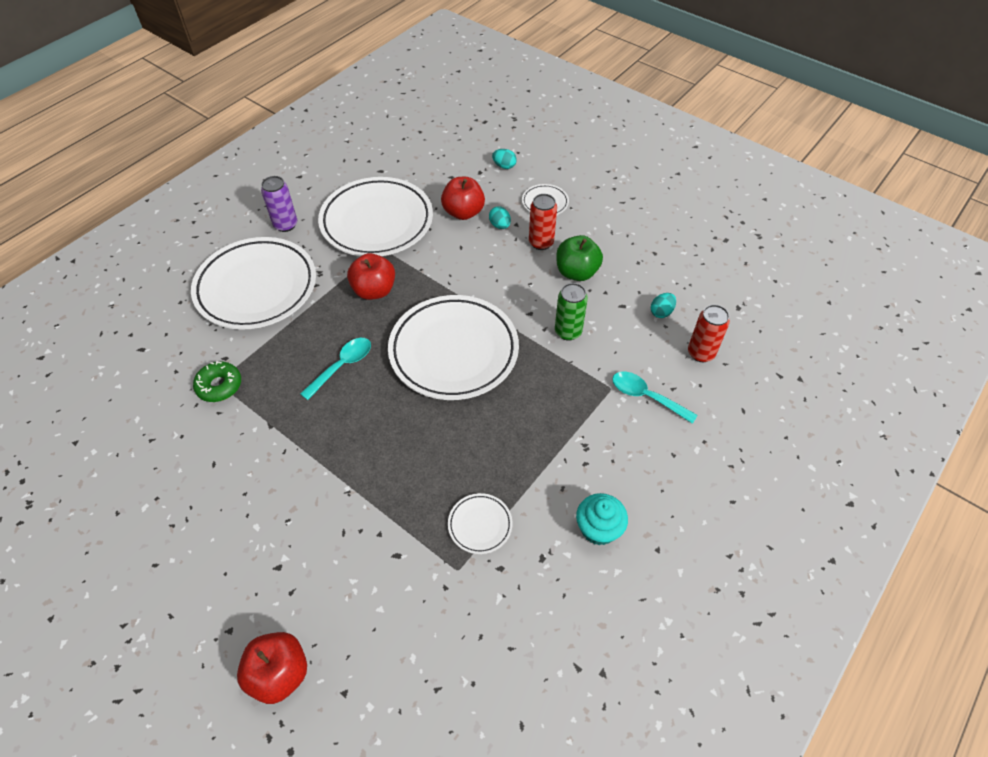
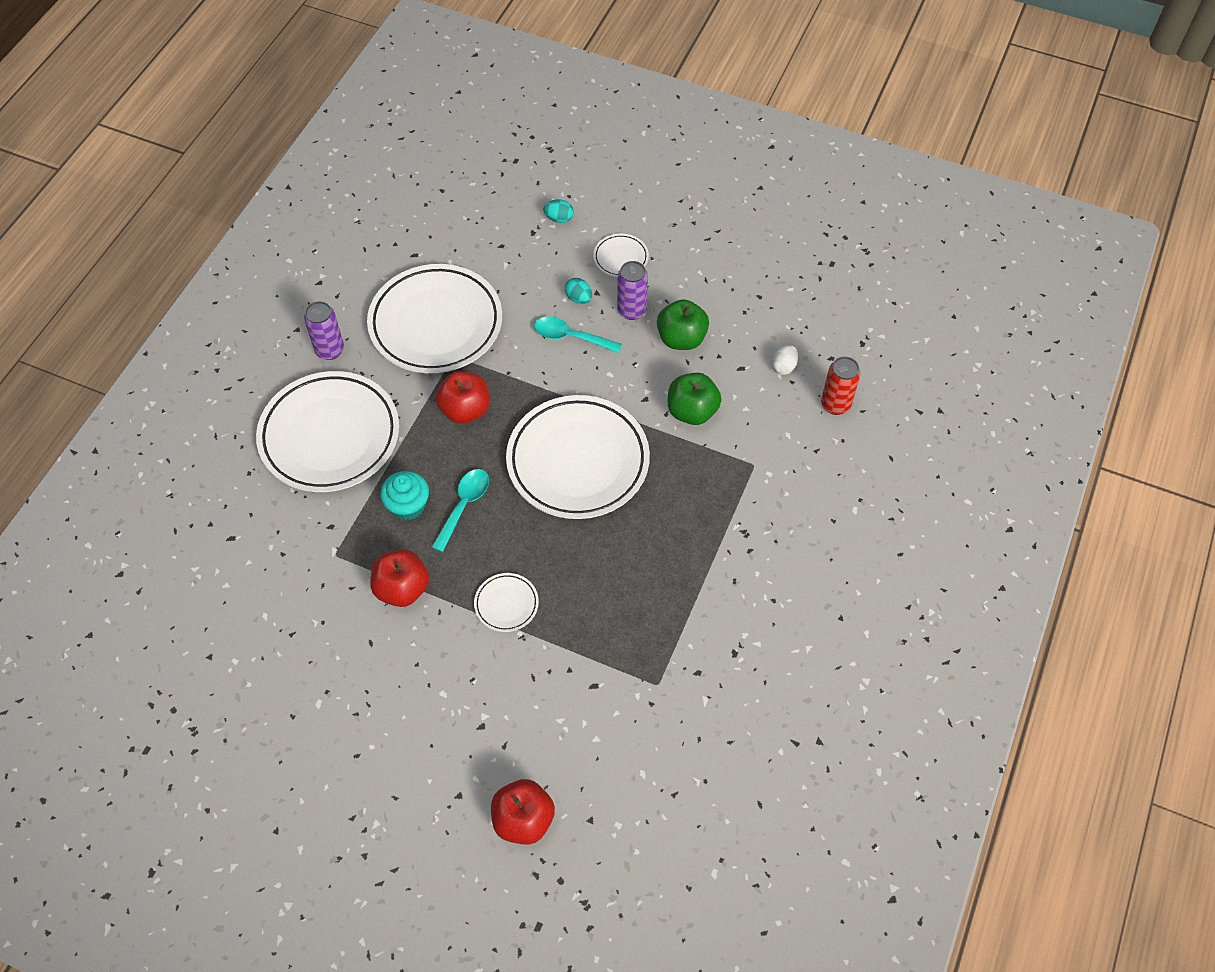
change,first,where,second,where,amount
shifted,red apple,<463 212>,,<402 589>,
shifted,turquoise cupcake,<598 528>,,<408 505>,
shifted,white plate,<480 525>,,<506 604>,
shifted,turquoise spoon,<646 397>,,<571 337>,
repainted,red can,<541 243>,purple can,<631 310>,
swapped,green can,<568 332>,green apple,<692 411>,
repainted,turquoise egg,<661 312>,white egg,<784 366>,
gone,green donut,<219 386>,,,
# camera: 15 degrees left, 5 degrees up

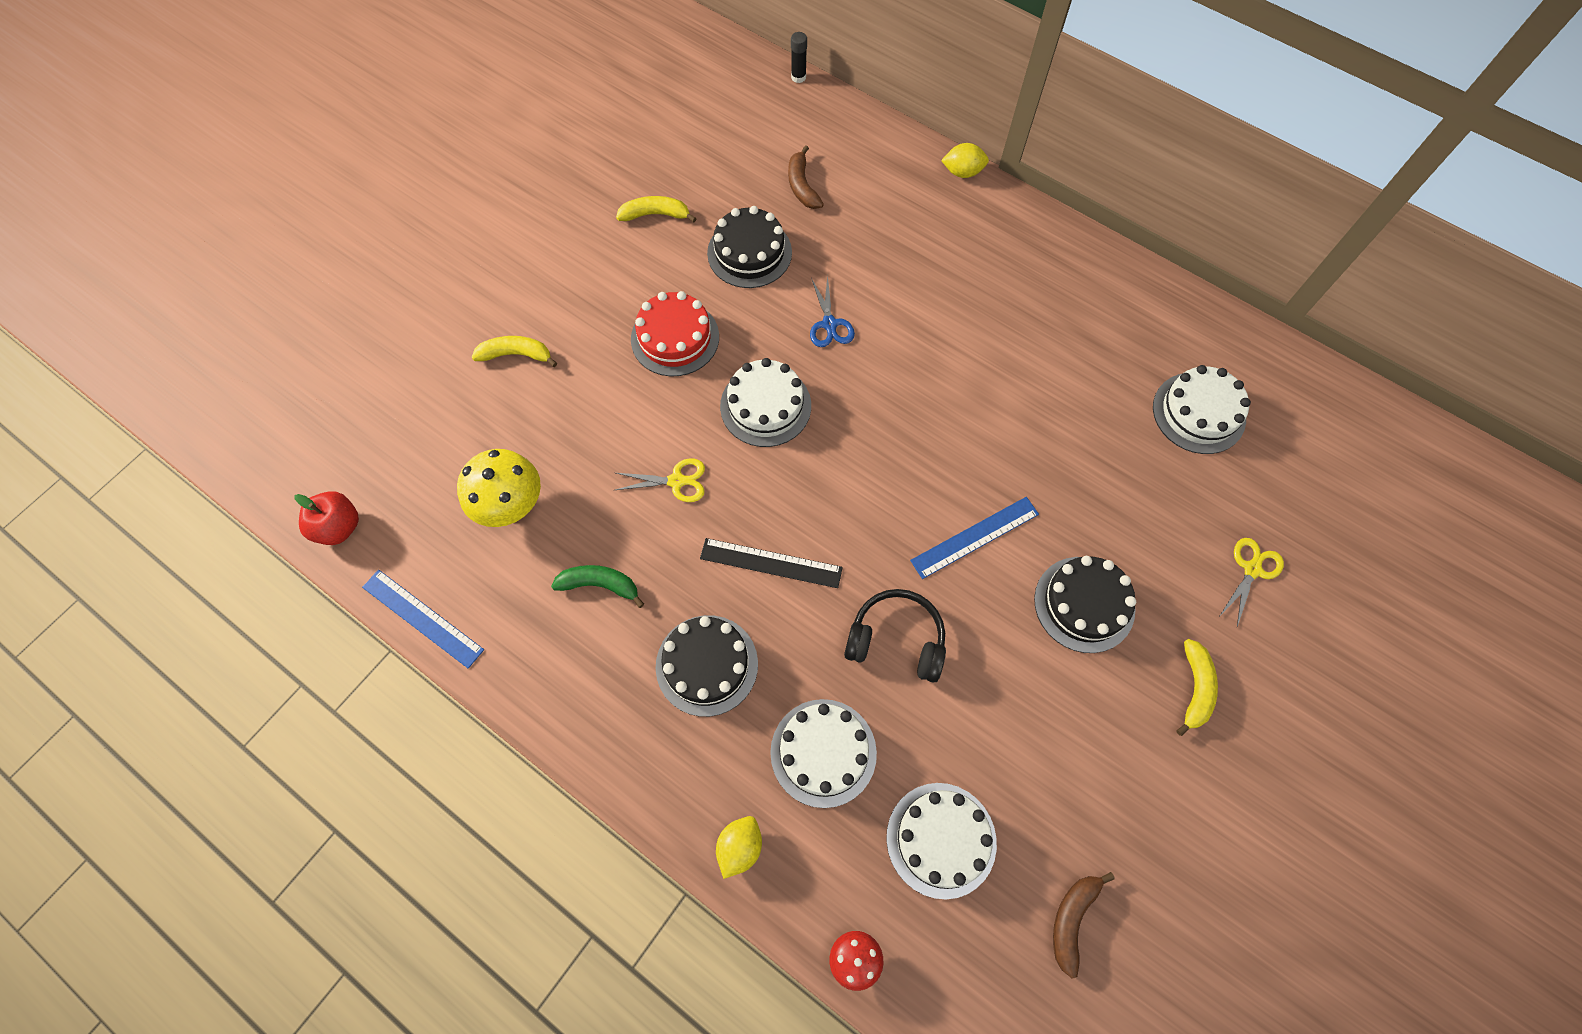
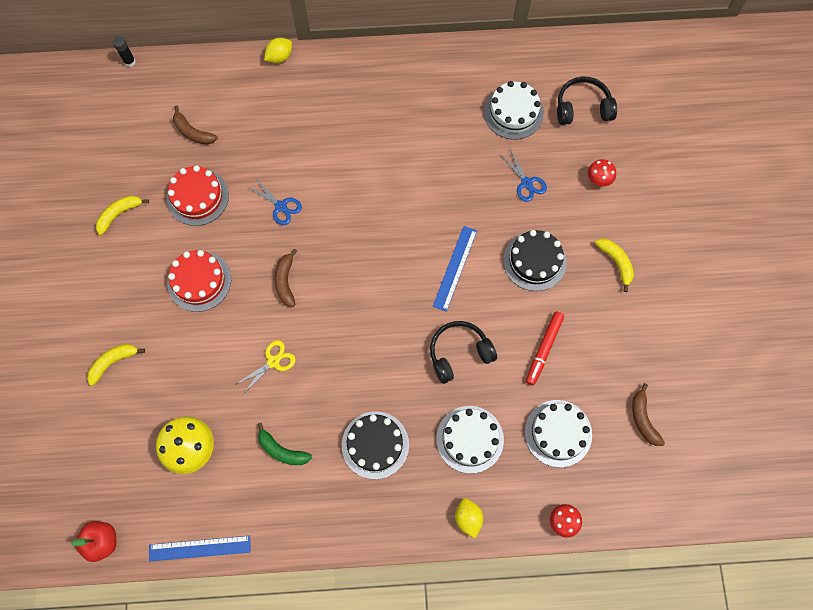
change,first,where,second,where,amount
repainted,black cake,<749 253>,red cake,<197 197>,
rotated,green banana,<600 585>,,<282 450>,120 degrees counterclockwise
swapped,white cake,<765 406>,brown banana,<285 281>,
new,,,blue scissors,<526 183>,
new,,,red marker,<543 349>,
new,,,black headphones,<583 108>,
swapped,yellow scissors,<1252 569>,red mushroom,<598 179>,
gone,black ruler,<771 563>,,,
# camera: 40 degrees left, 5 degrees up

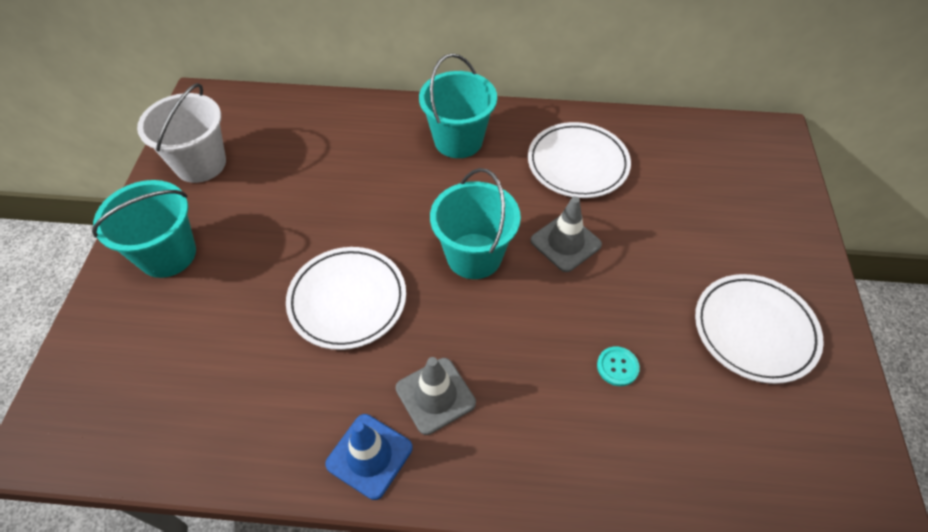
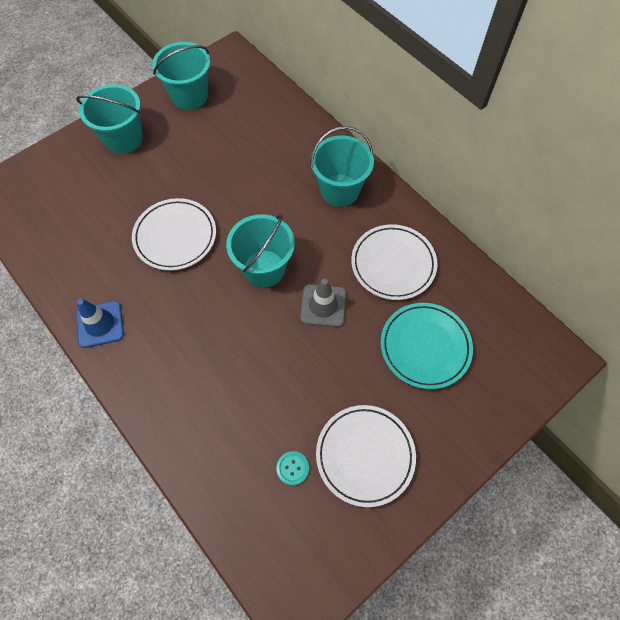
change,first,where,second,where,amount
repainted,white bucket,<200 164>,turquoise bucket,<190 96>,
shifted,turquoise button,<617 367>,,<292 468>,
new,,,turquoise plate,<425 347>,
gone,grey traffic cone,<435 395>,,,
# camera: 45 degrees right, 10 degrees up

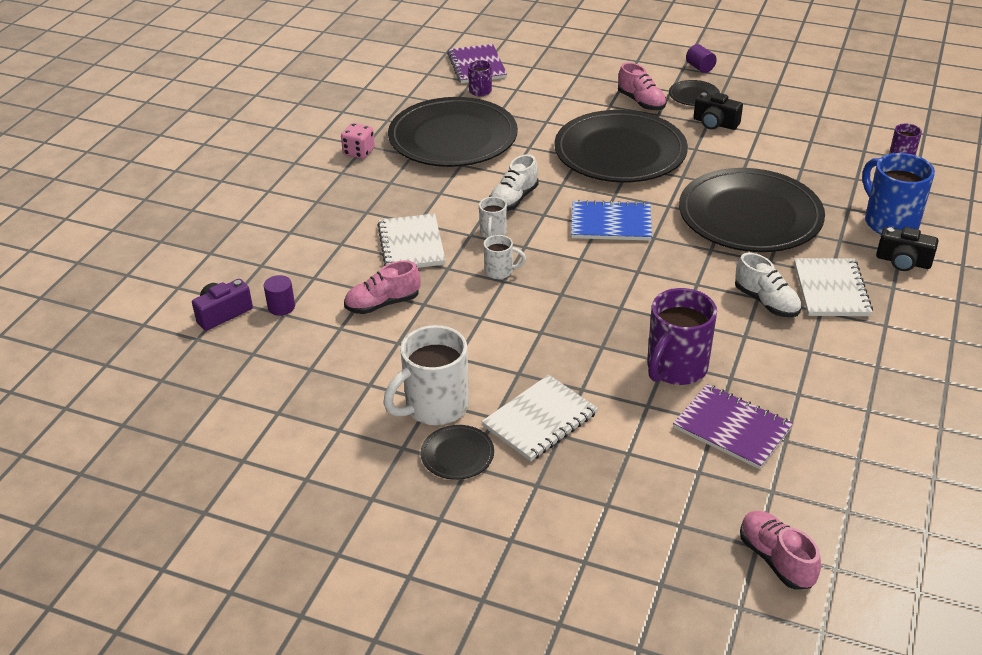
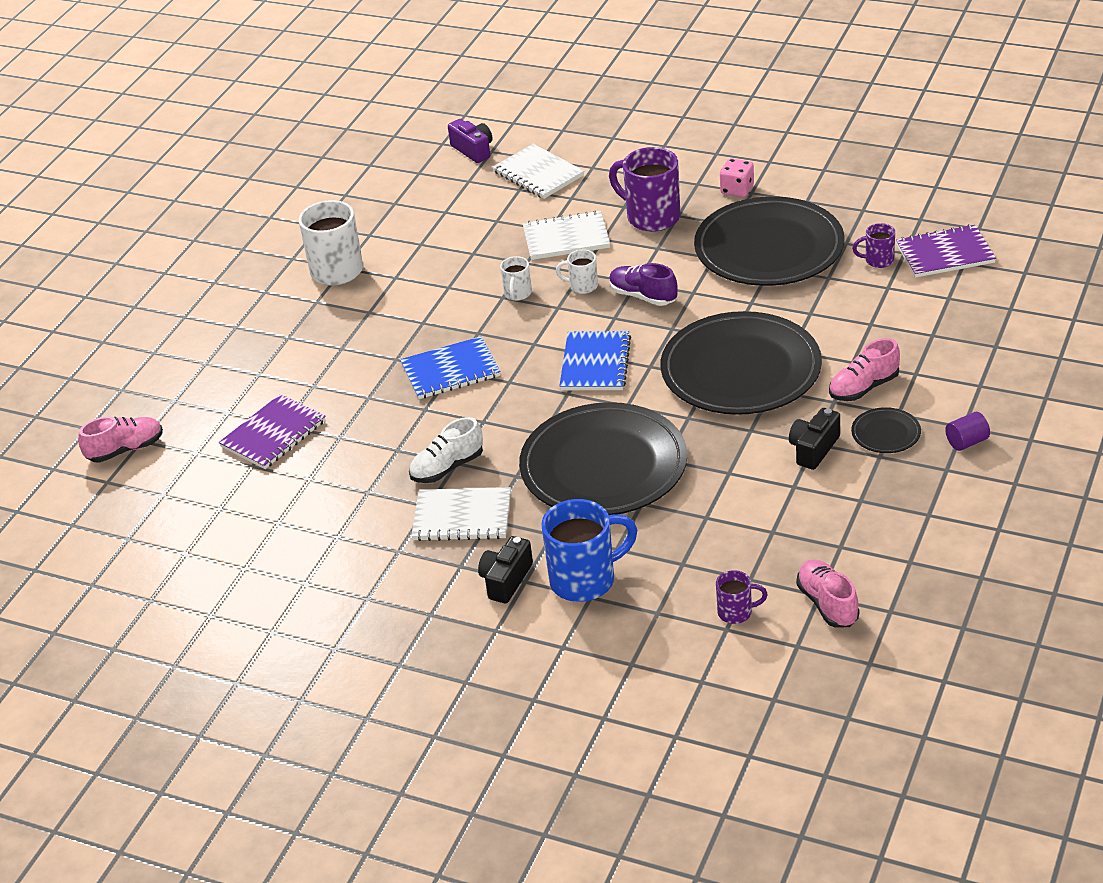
change,first,where,second,where,amount
new,,,blue notebook,<450 370>,
shifted,white notebook,<540 420>,,<538 174>,
shifted,purple mug,<675 368>,,<651 217>,
repainted,white shoe,<513 199>,purple shoe,<643 296>,
shifted,pink shoe,<383 304>,,<827 604>,
gone,purple cylinder,<281 307>,,,
gone,black plate,<457 455>,,,
# camera: 95 degrees right, 0 degrees up

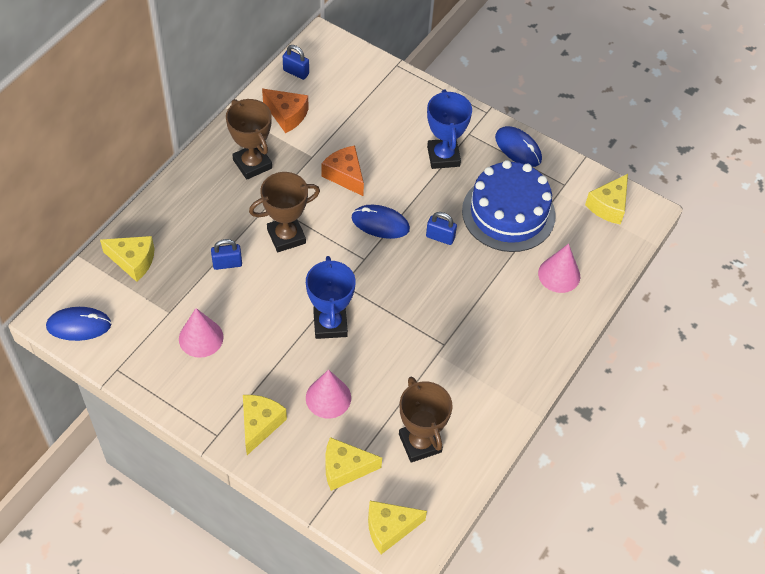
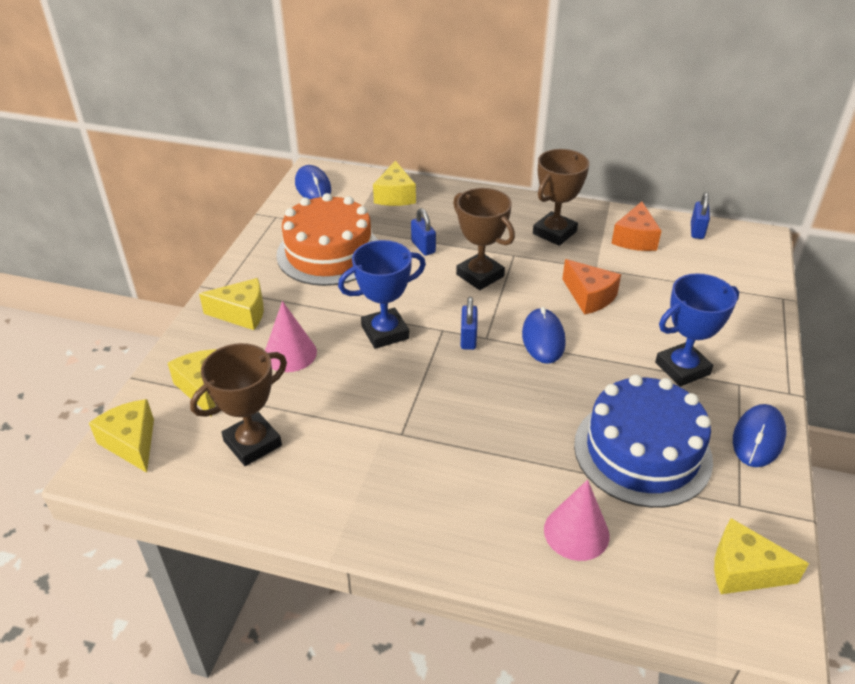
change,first,where,second,where,amount
swapped,pink cone,<201 338>,orange cake,<329 253>,
shifted,blue padlock,<440 237>,,<468 338>,
rotated,orange cheese,<345 175>,,<589 296>,105 degrees clockwise
# camera: 75 degrees right, 15 degrees down

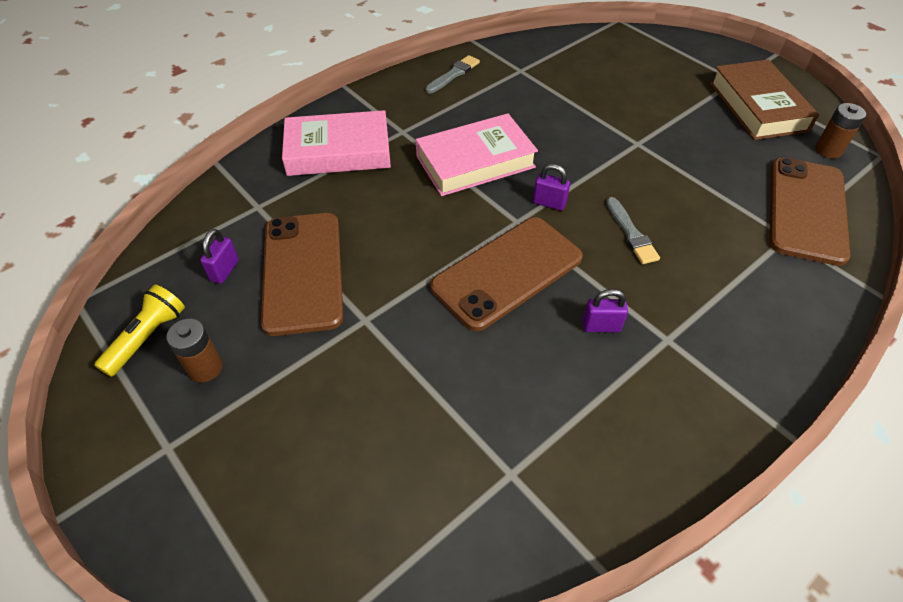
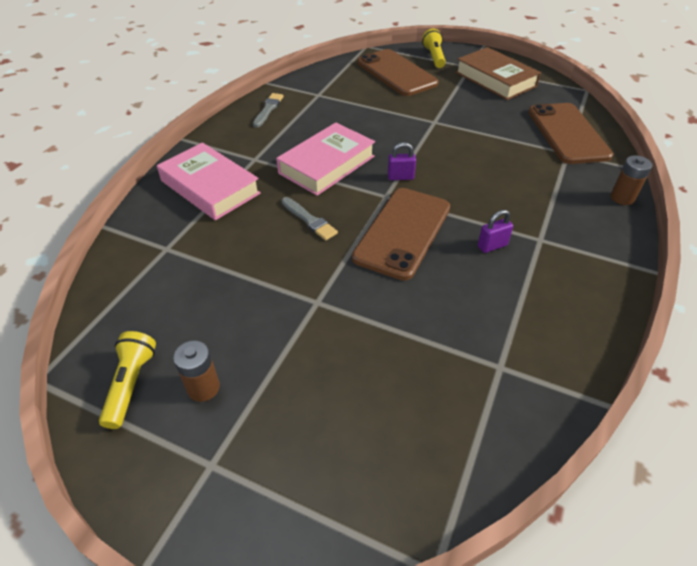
change,first,where,second,where,amount
rotated,pink book,<338 151>,,<210 187>,75 degrees clockwise
shifted,grey brush,<631 233>,,<309 220>,
shifted,brown phone,<302 272>,,<396 73>,
new,,,yellow flashlight,<434 57>,
shifted,brown battery,<828 150>,,<622 198>,
gone,purple padlock,<224 270>,,,
# camera: 25 degrees left, 5 degrees down

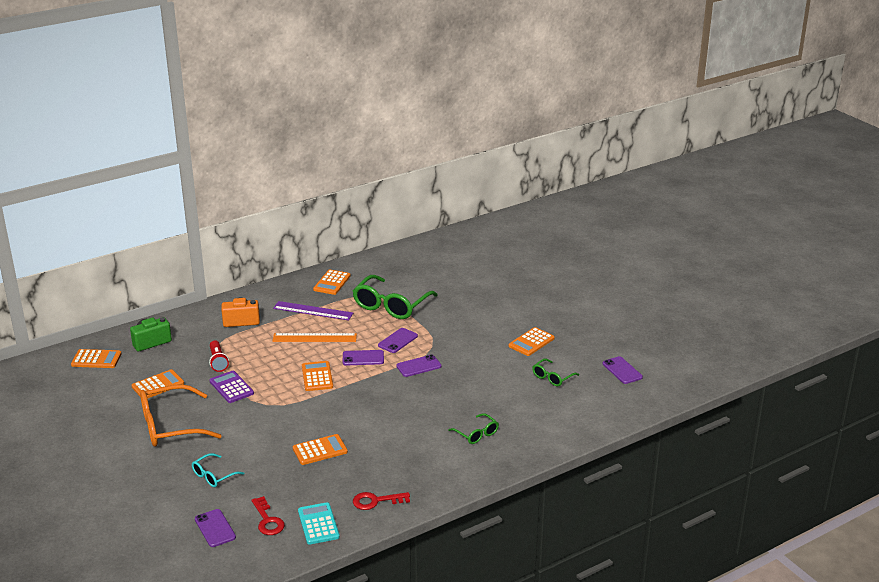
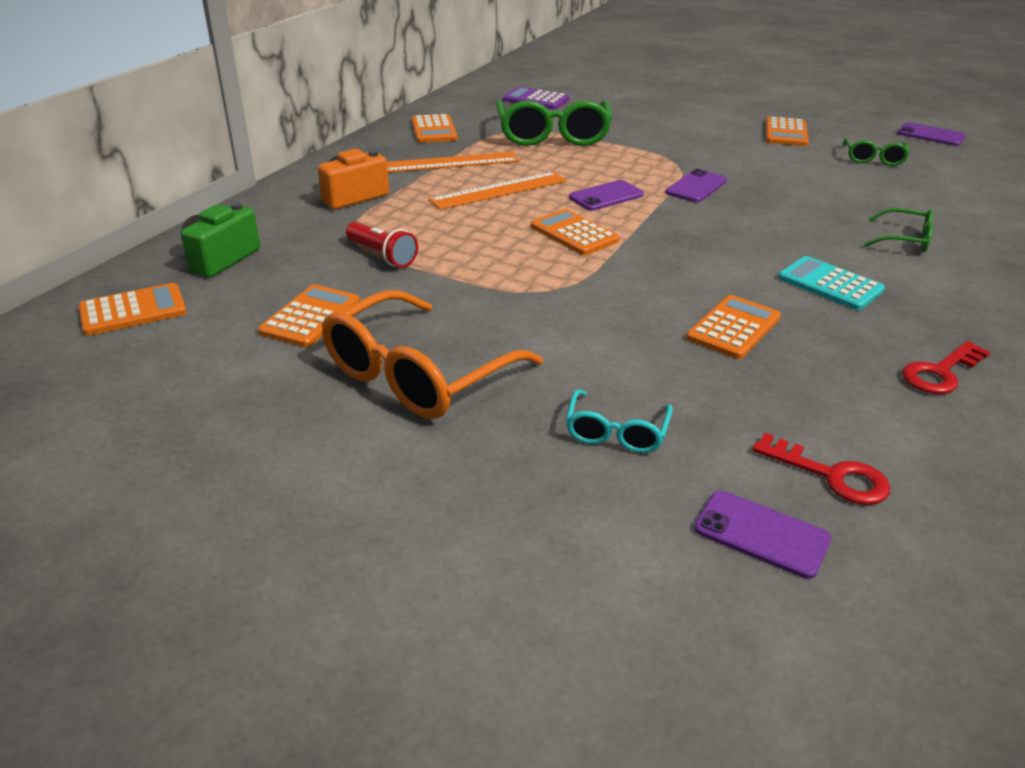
change,first,where,second,where,amount
repainted,purple ruler,<313 311>,orange ruler,<450 163>,
shifted,purple calculator,<231 387>,,<536 100>,
shifted,turquoise calculator,<318 524>,,<830 284>,
gone,purple phone,<398 341>,,,
# camera: 30 degrees left, 5 degrees up

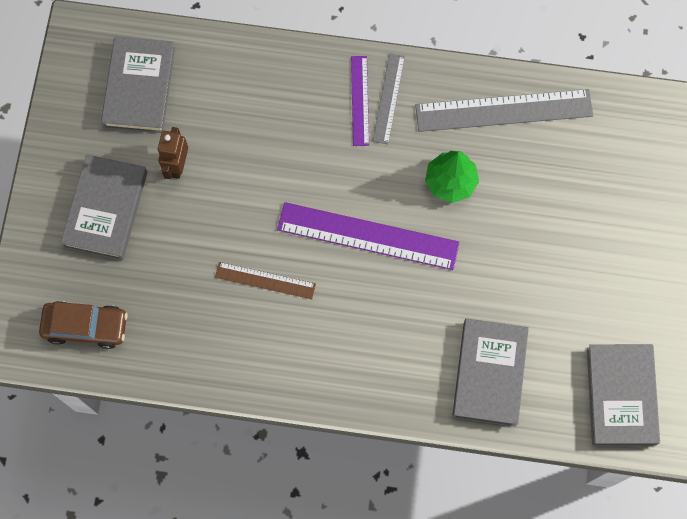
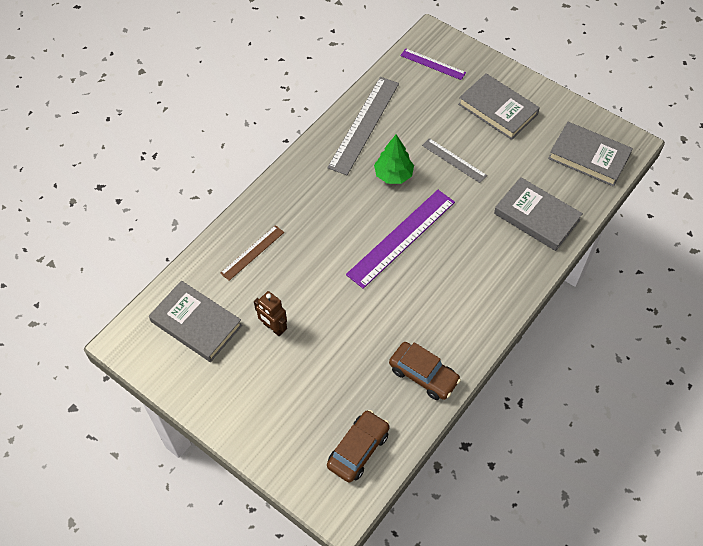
change,first,where,second,where,amount
shifted,brown ruler,<265 280>,,<252 252>,
new,,,brown car,<423 375>,
shifted,purple ruler,<360 100>,,<433 64>,
shifted,grey ruler,<388 98>,,<454 160>,
shifted,grey book,<105 209>,,<497 109>,
# camera: 60 degrees left, 15 degrees down

